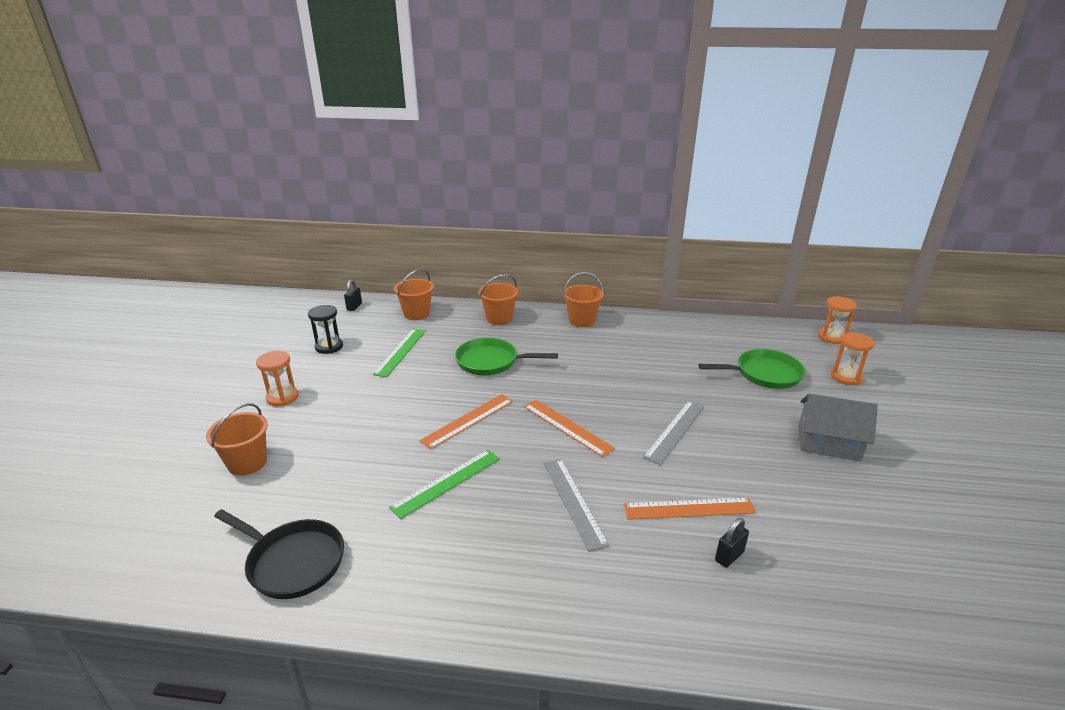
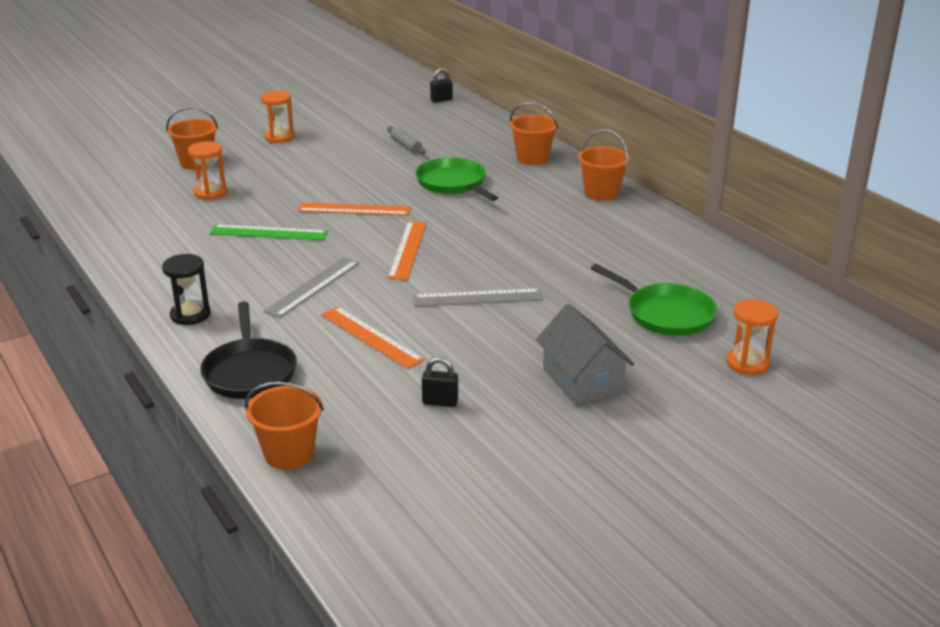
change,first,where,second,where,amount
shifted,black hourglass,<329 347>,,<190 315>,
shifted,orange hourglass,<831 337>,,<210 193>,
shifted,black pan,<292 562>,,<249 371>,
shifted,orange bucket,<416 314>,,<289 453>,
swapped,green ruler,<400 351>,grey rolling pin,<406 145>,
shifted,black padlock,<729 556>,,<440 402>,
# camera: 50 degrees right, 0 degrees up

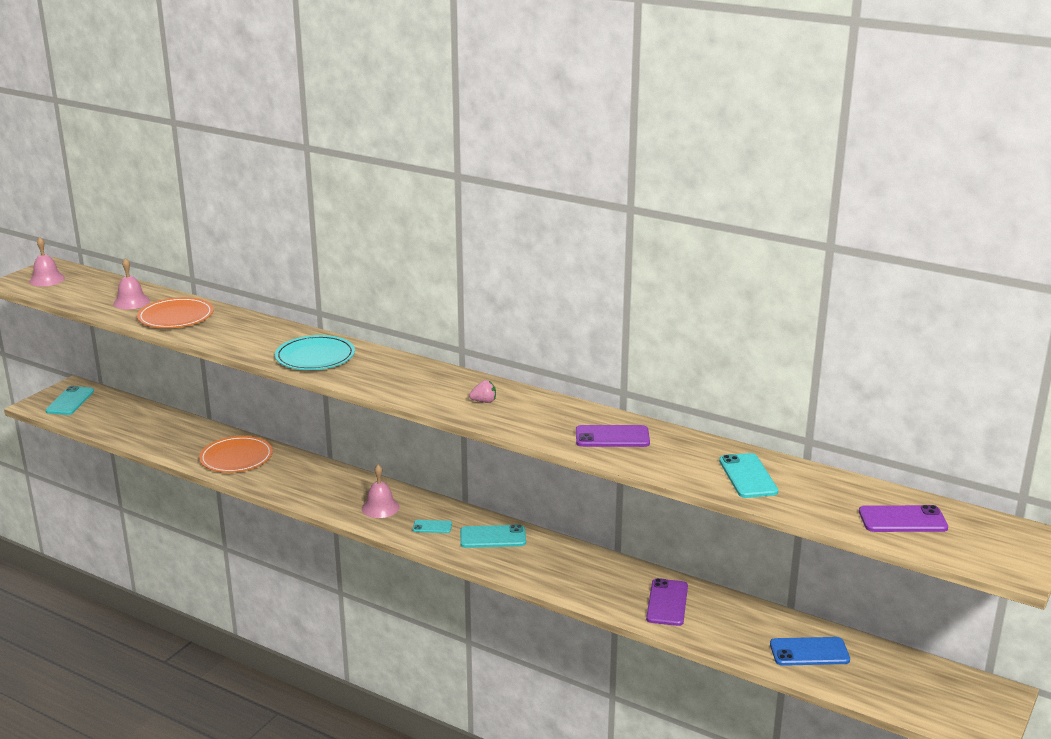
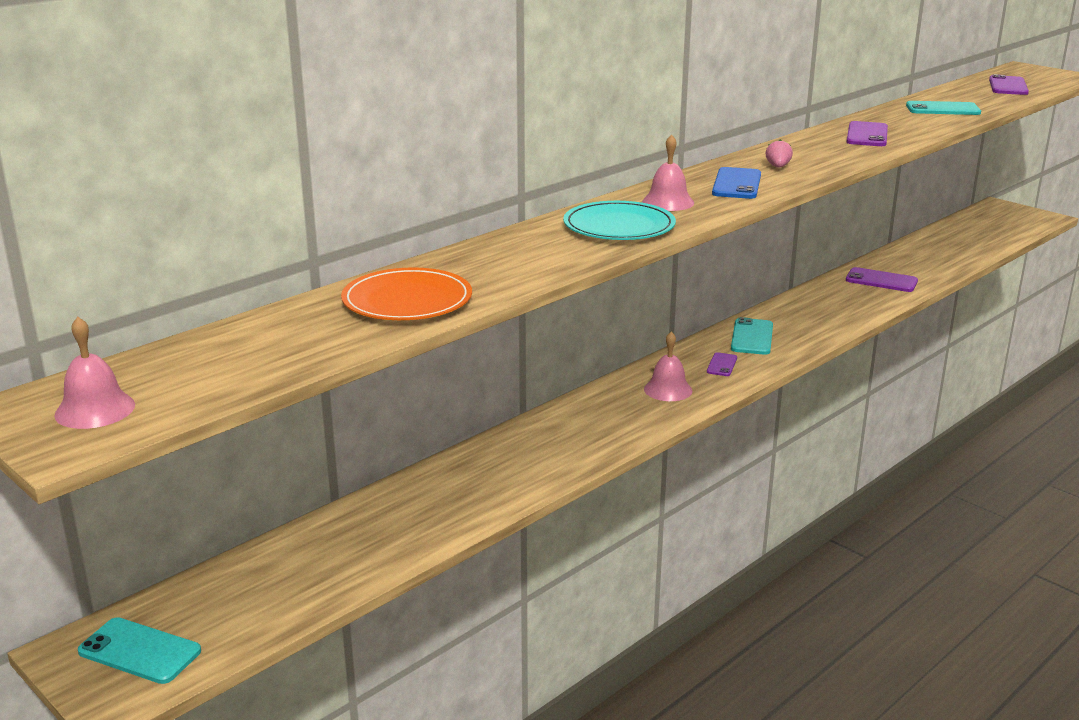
change,first,where,second,where,amount
shifted,pink bell,<131 302>,,<668 202>,
repainted,turquoise phone,<432 527>,purple phone,<722 365>,
shifted,blue phone,<809 652>,,<737 184>,
gone,orange plate,<236 457>,,,
# camera: 75 degrees left, 0 degrees up

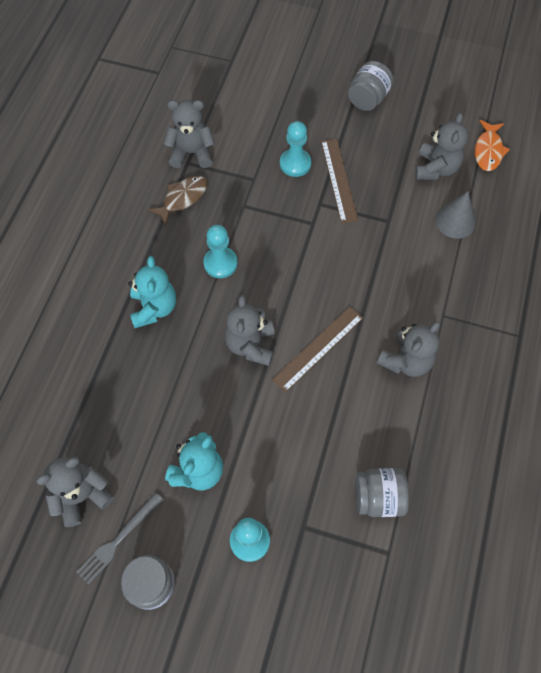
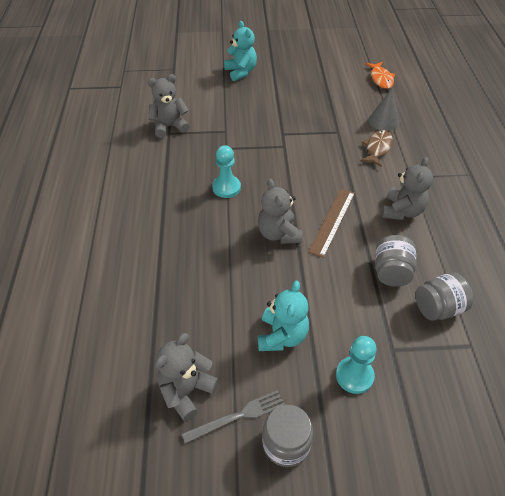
change,first,where,second,where,amount
rotated,grey fork,<118 540>,,<238 416>,135 degrees counterclockwise
shifted,turquoise teddy bear,<154 308>,,<241 72>,
shifted,brown fish,<182 198>,,<377 148>,
shifted,grey jar,<368 99>,,<391 272>,
gone,turquoise pawn,<295 163>,,,
gone,brown ruler,<339 180>,,,
gone,grey teddy bear,<435 168>,,,
# camera: 20 degrees left, 15 degrees down

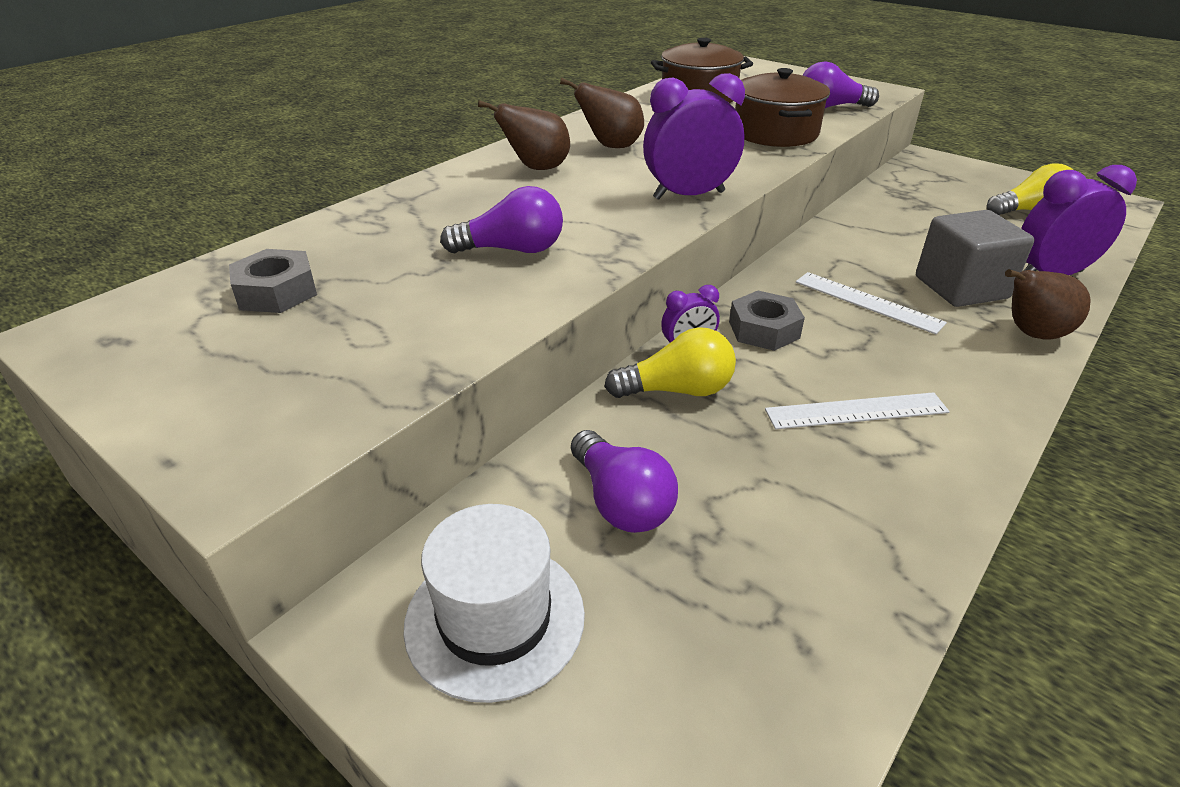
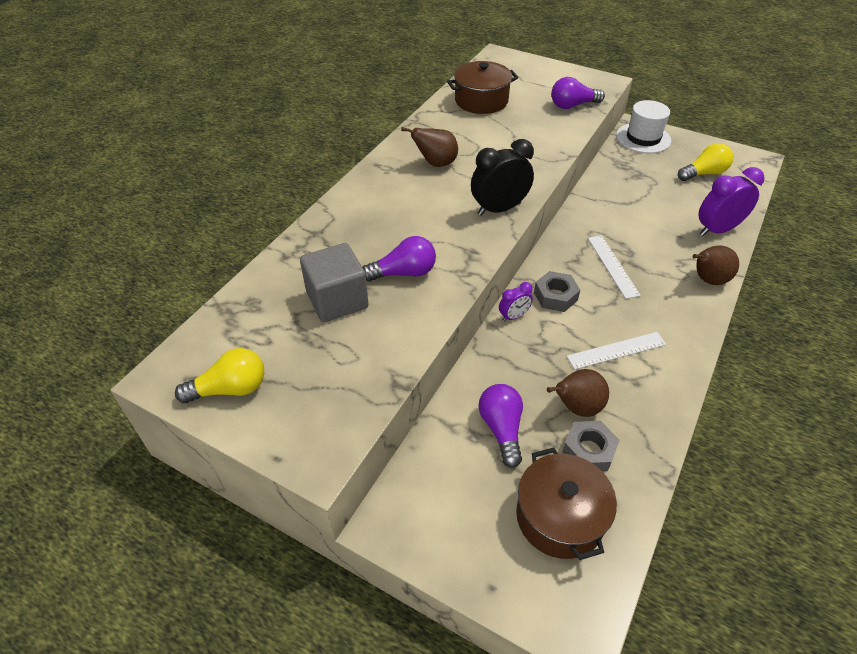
change,first,where,second,where,amount
shifted,yellow light bulb,<677 390>,,<230 389>,
shifted,grey cube,<961 288>,,<337 300>,
repainted,purple clock,<689 195>,black clock,<499 209>,
rotated,purple light bulb,<621 501>,,<501 429>,150 degrees counterclockwise
shifted,brown pot,<775 133>,,<560 517>,
shifted,brown pear,<536 168>,,<576 407>,
shifted,grey nut,<277 292>,,<588 451>,
rotated,white ruler,<867 302>,,<613 266>,45 degrees clockwise
shifted,white hat,<495 618>,,<643 138>,
# camera: 10 degrees left, 10 degrees up

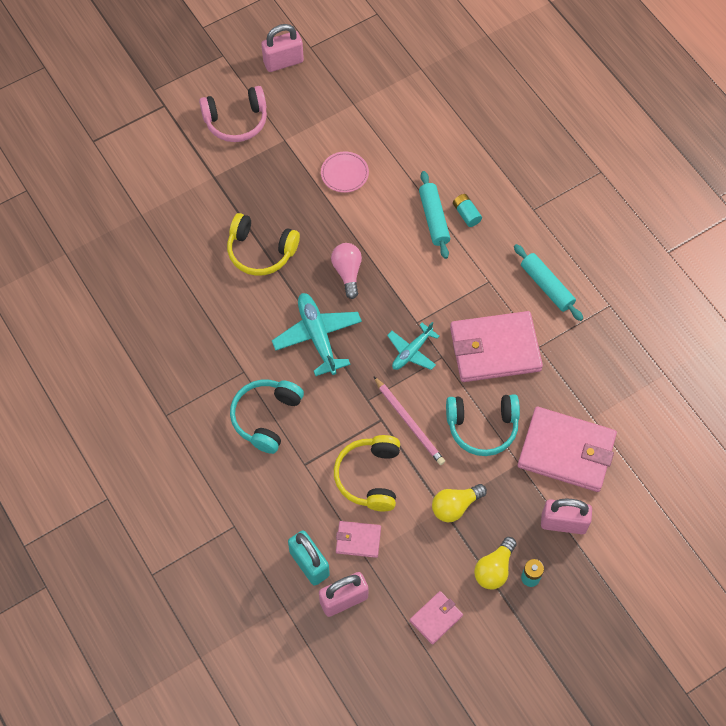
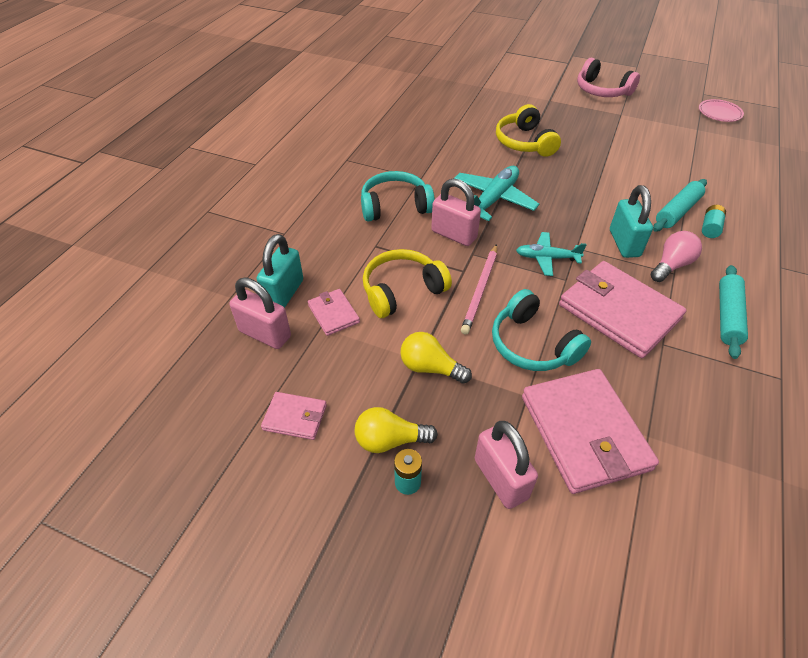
change,first,where,second,where,amount
shifted,pink padlock,<283 62>,,<454 235>,
new,,,turquoise padlock,<624 243>,
shifted,pink light bulb,<347 272>,,<671 265>,
shifted,pink plate,<344 174>,,<719 113>,
# camera: 55 degrees right, 15 degrees down

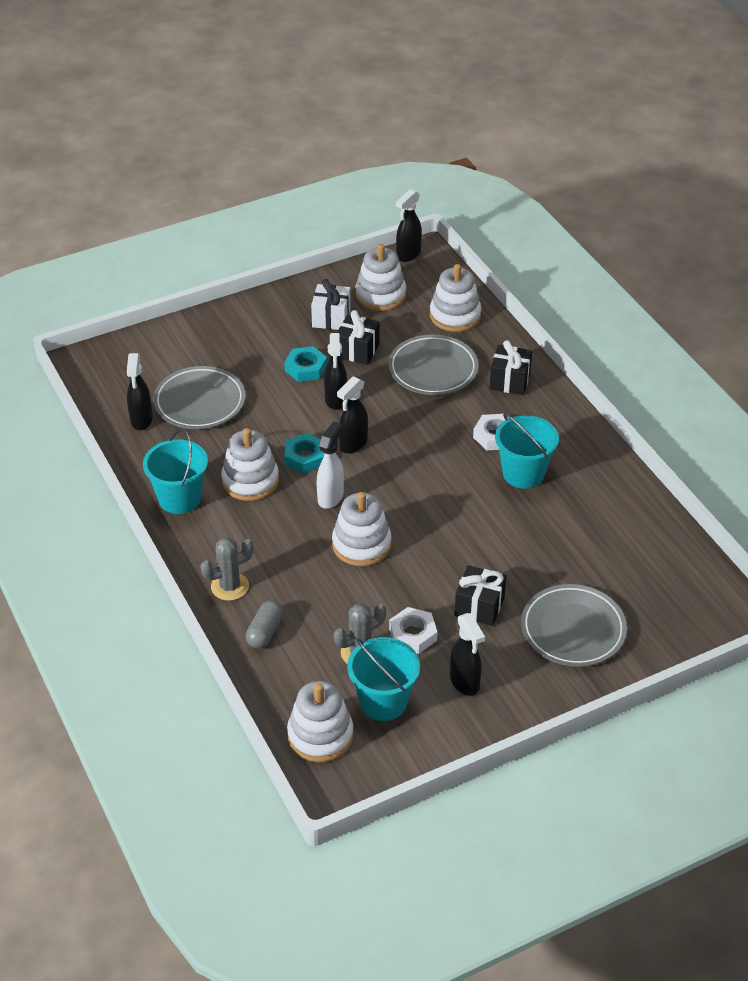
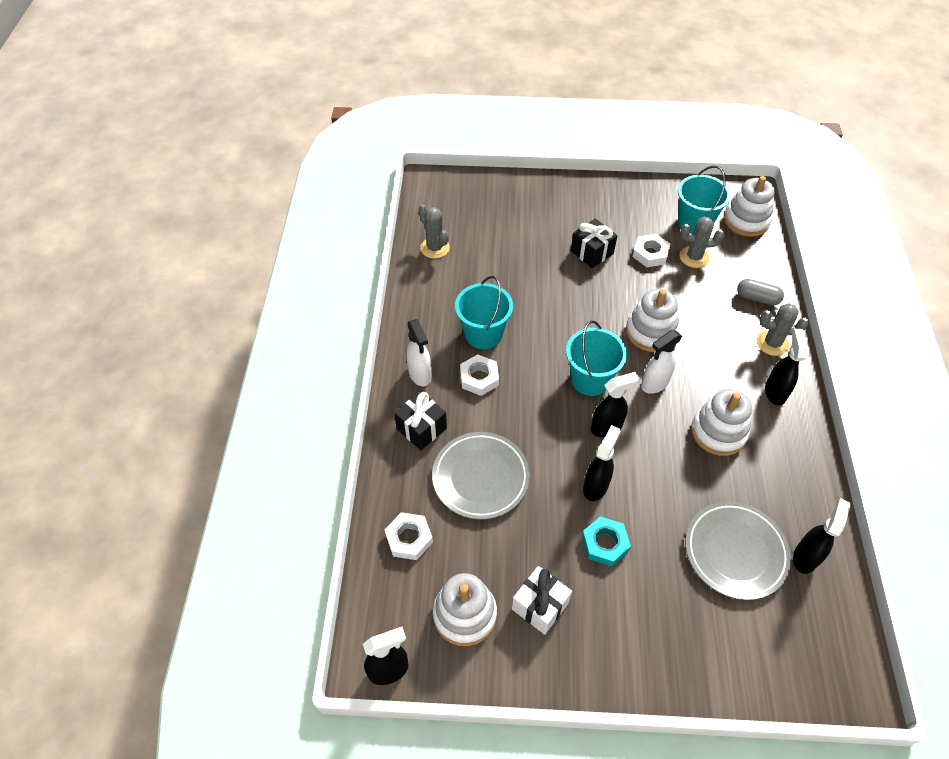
change,first,where,second,where,amount
swapped,white stacking toy,<455 315>,white nut,<409 538>,
new,,,white spray bottle,<420 375>,
new,,,grey cactus,<435 248>,
shifted,turquoise bucket,<179 498>,,<590 379>,
rotated,grey capsule,<265 632>,,<757 298>,60 degrees clockwise
shifted,black spray bottle,<465 682>,,<775 392>,
gone,turquoise nut,<305 457>,,,
gone,black gift,<357 350>,,,
gone,grey plate,<573 629>,,,
# camera: 150 degrees left, 10 degrees up

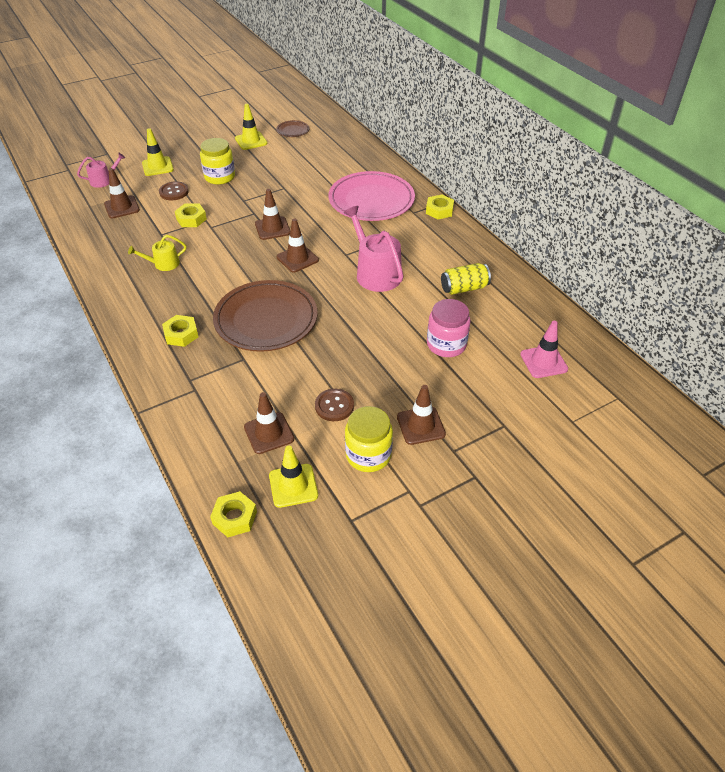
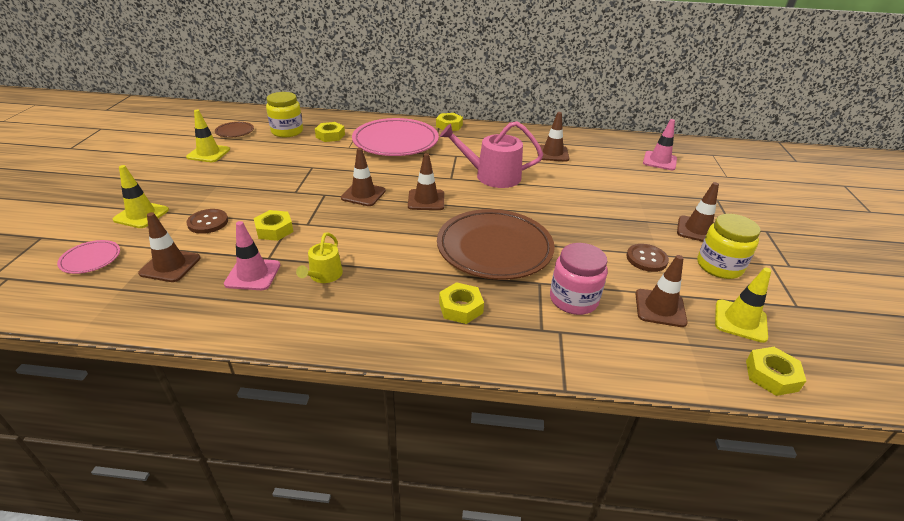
change,first,where,second,where,amount
swapped,pink watering can,<104 180>,pink plate,<91 259>,
new,,,pink traffic cone,<253 274>,
shifted,yellow jar,<220 177>,,<287 131>,
new,,,yellow nut,<330 136>,
swapped,yellow can,<464 288>,brown traffic cone,<552 153>,
shifted,pink jar,<446 344>,,<573 299>,
# camera: 55 degrees left, 10 degrees down

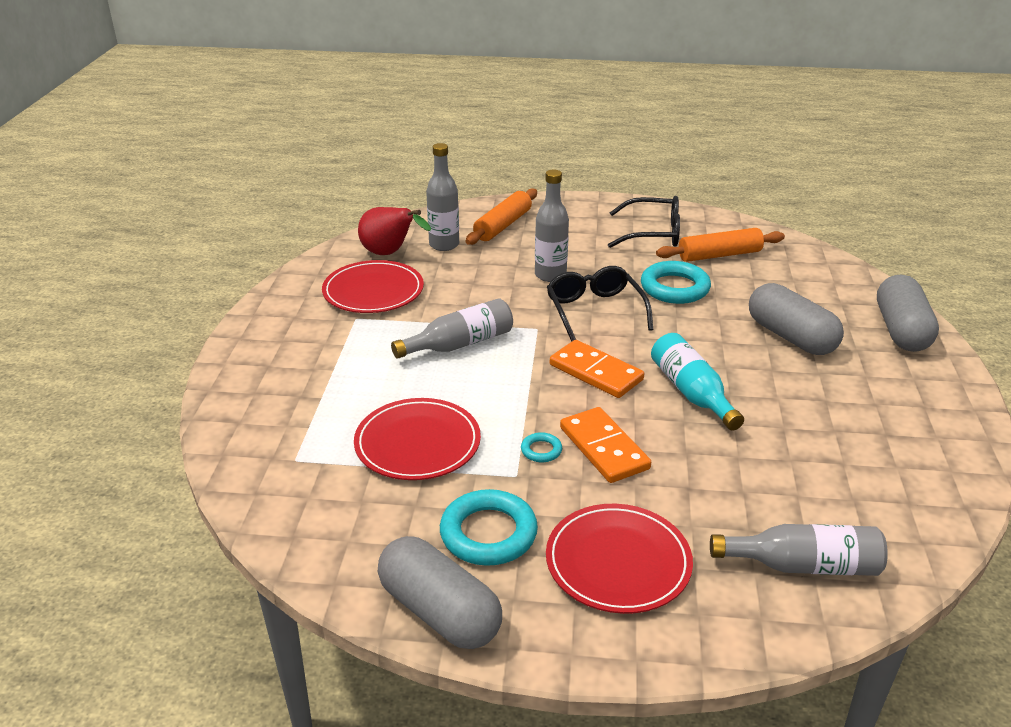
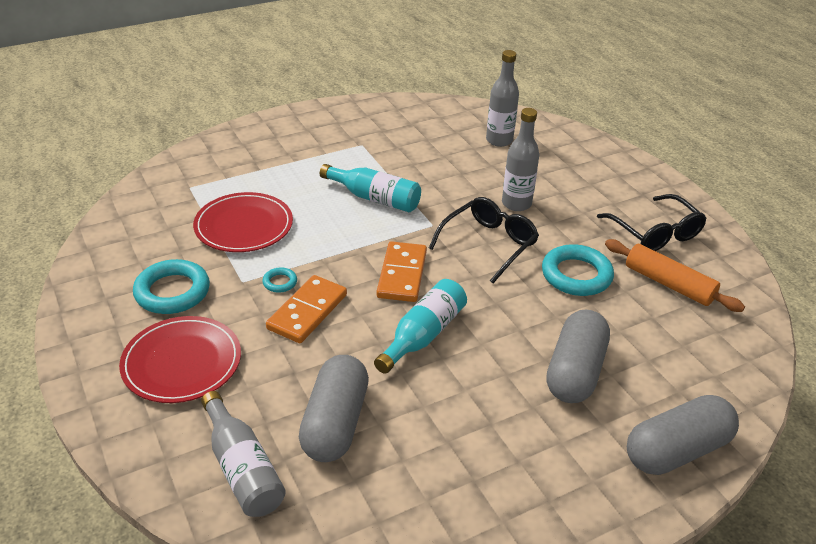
change,first,where,second,where,amount
shifted,grey capsule,<439 612>,,<335 423>,
repainted,grey bottle,<459 344>,turquoise bottle,<374 198>,
gone,red plate,<373 291>,,,
gone,red pear,<390 254>,,,
gone,orange rolling pin,<503 225>,,,
# camera: 55 degrees right, 5 degrees up

